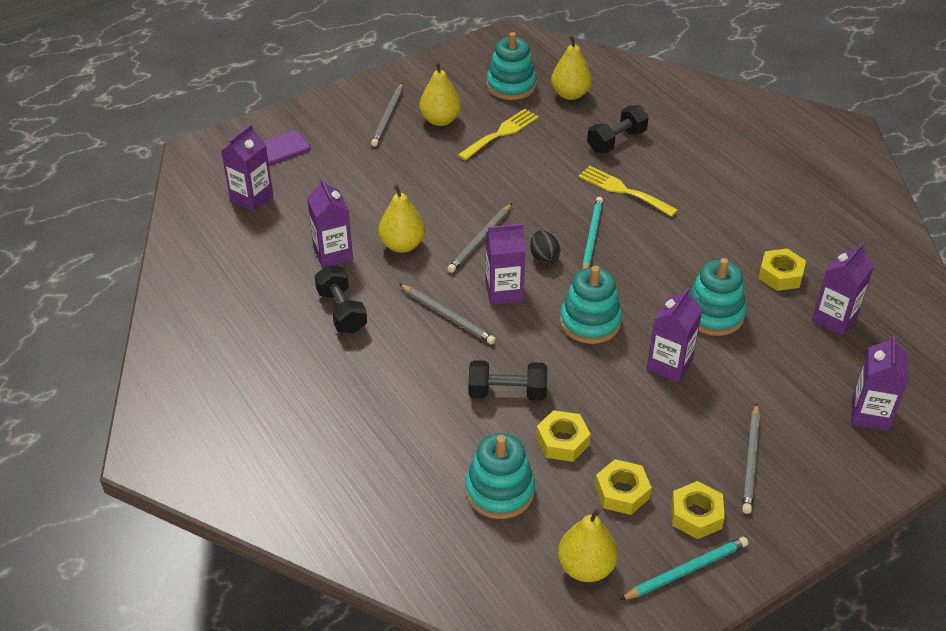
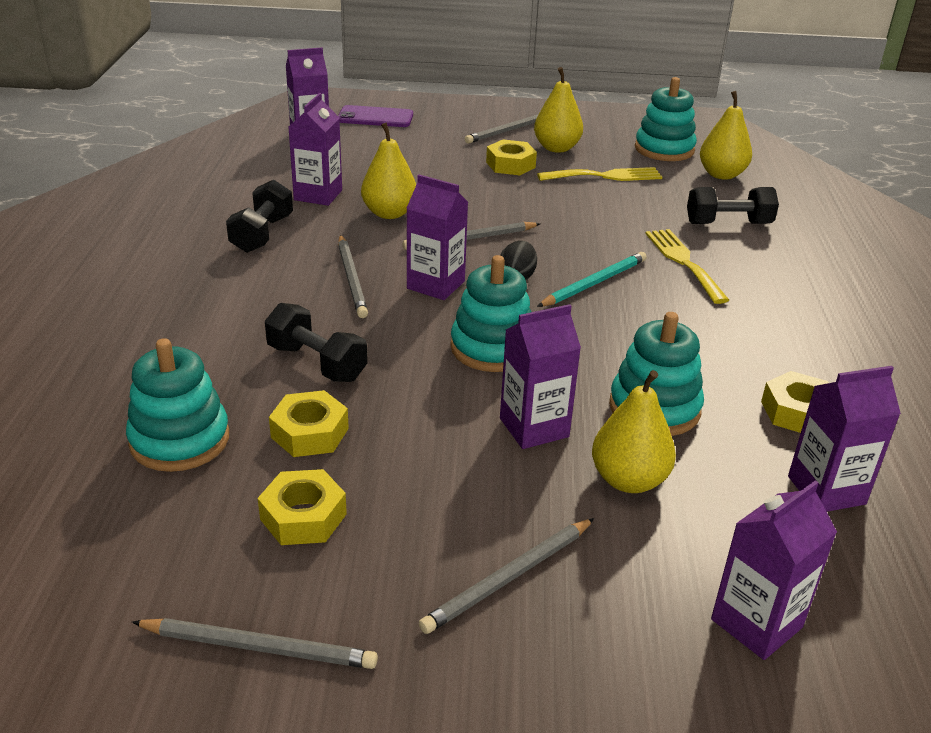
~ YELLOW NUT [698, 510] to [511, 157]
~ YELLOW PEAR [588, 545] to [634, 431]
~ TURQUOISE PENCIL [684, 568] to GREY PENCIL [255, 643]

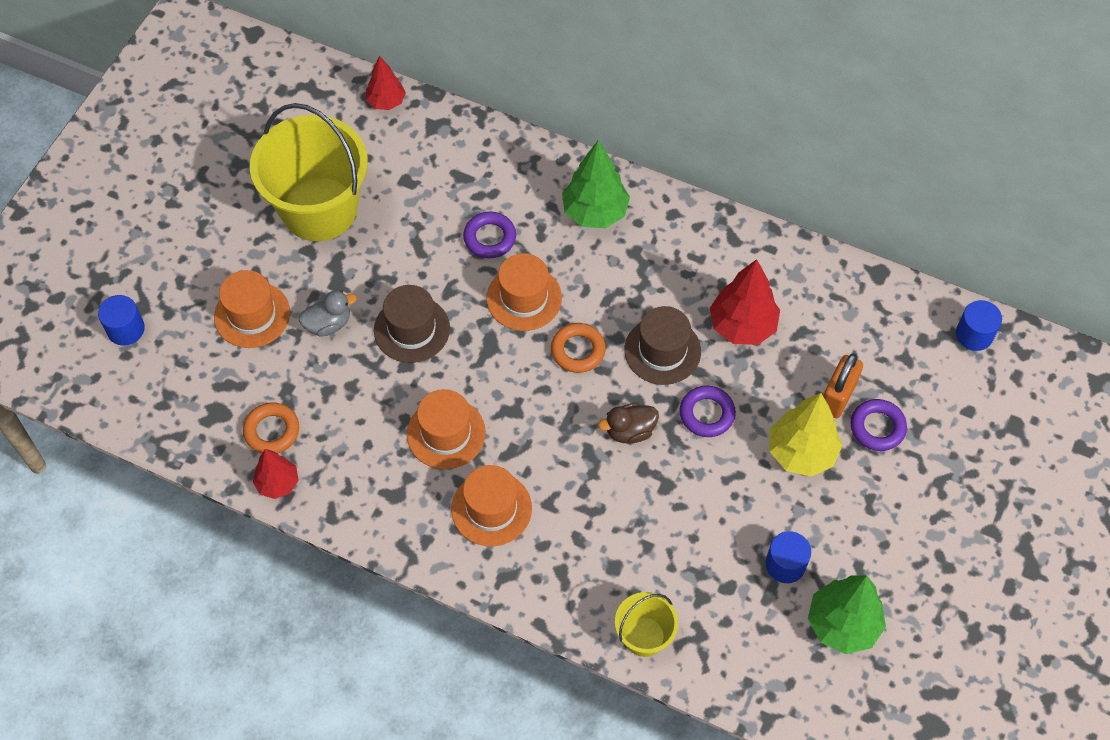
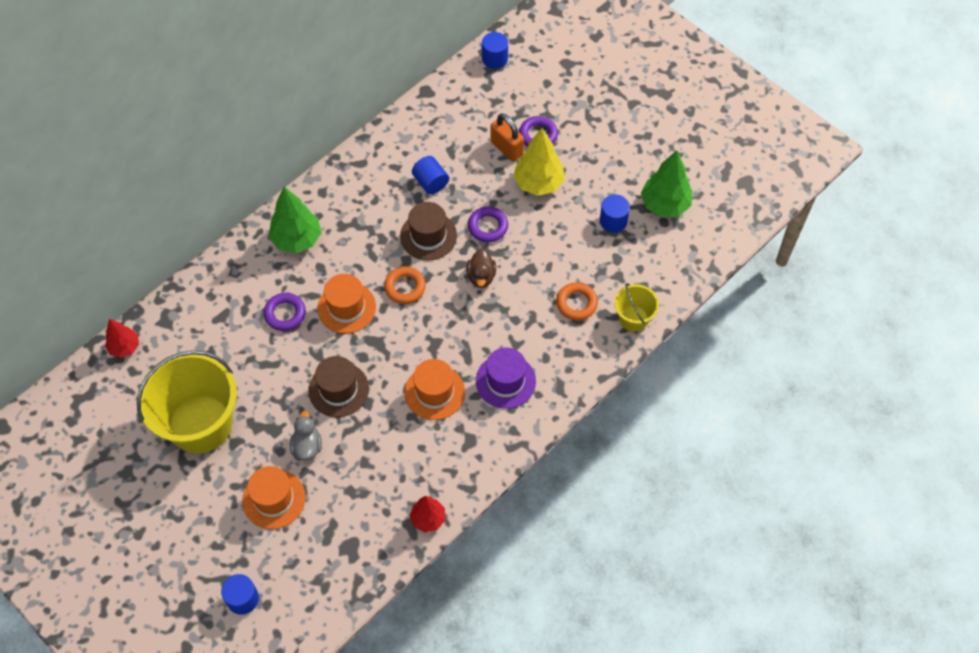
~ RED TREE [745, 302] to BLUE CYLINDER [430, 175]
~ ORANGE RING [271, 428] to [577, 301]
~ ORANGE HAT [491, 505] to PURPLE HAT [506, 378]

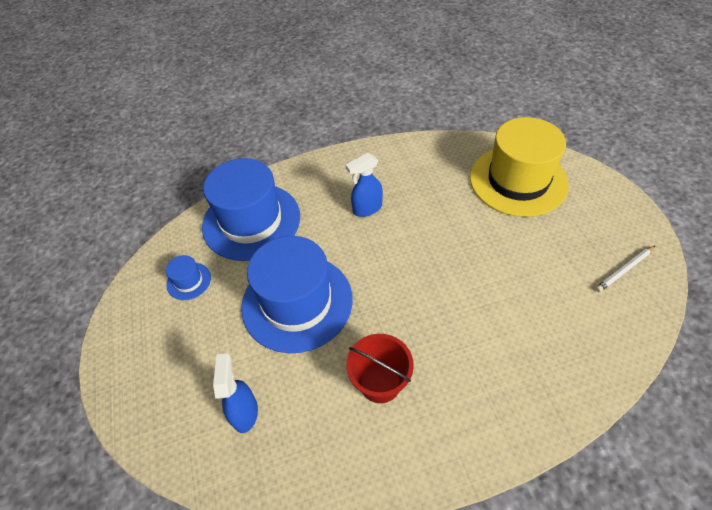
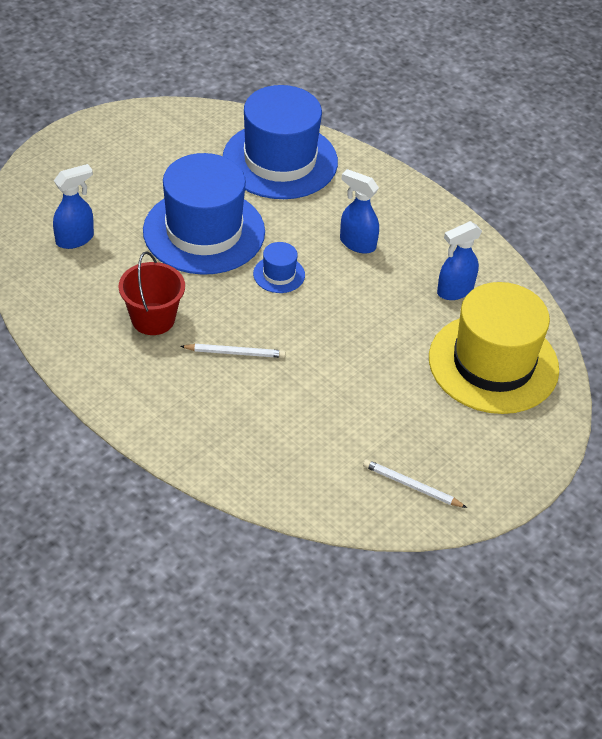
~ BLUE HAT [188, 277] to [279, 267]
+ BLUE SPRAY BOTTLE [459, 260]
+ WHITE PENCIL [233, 351]

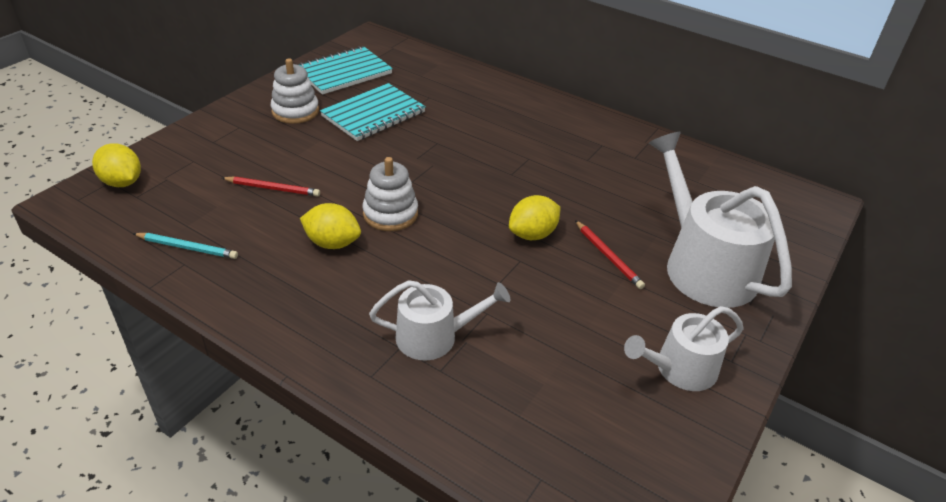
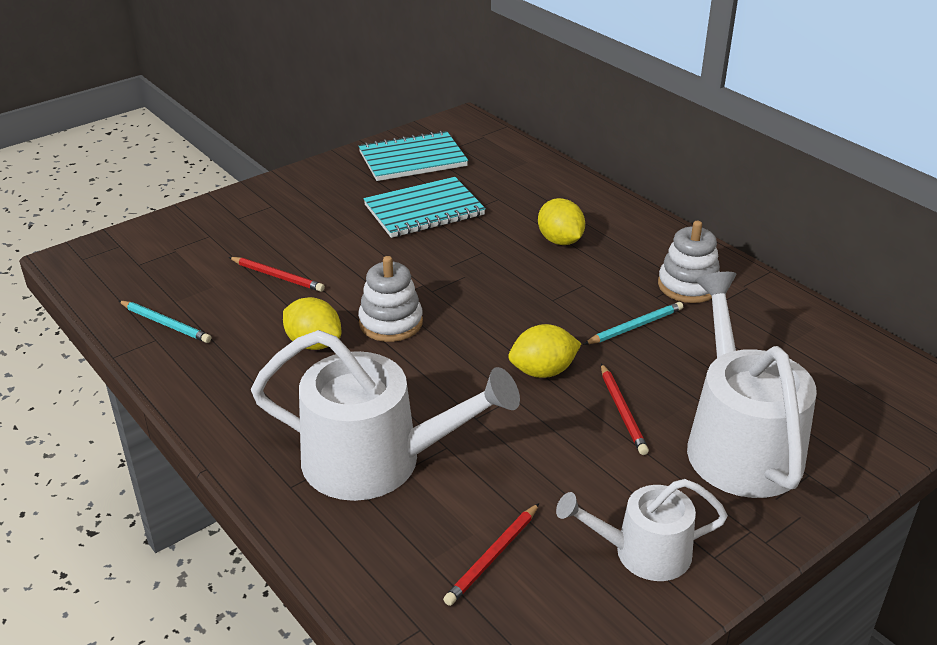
~ WHITE STACKING TOY [295, 91] to [689, 262]
~ YELLOW LEMON [116, 165] to [561, 221]
~ WHITE WATERING CAN [439, 320] = [385, 415] x1.71
+ TURQUOISE PENCIL [633, 323]
+ RED PENCIL [491, 554]

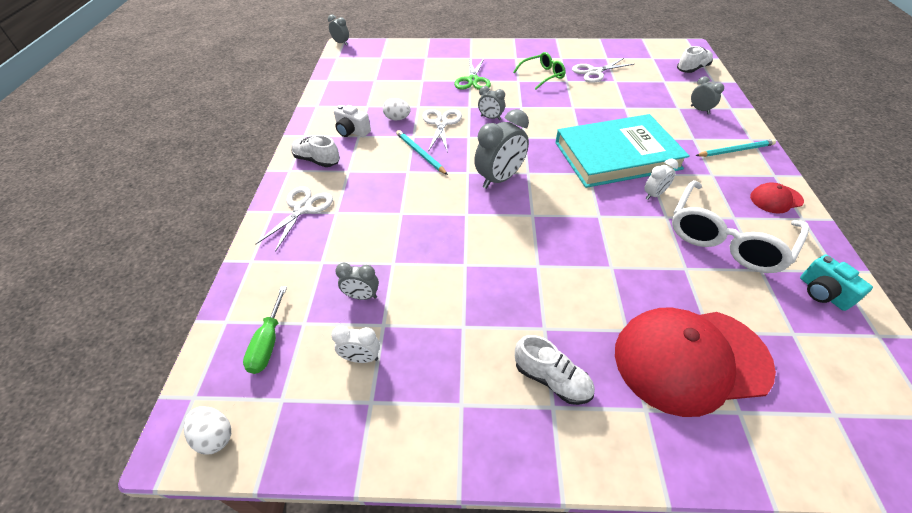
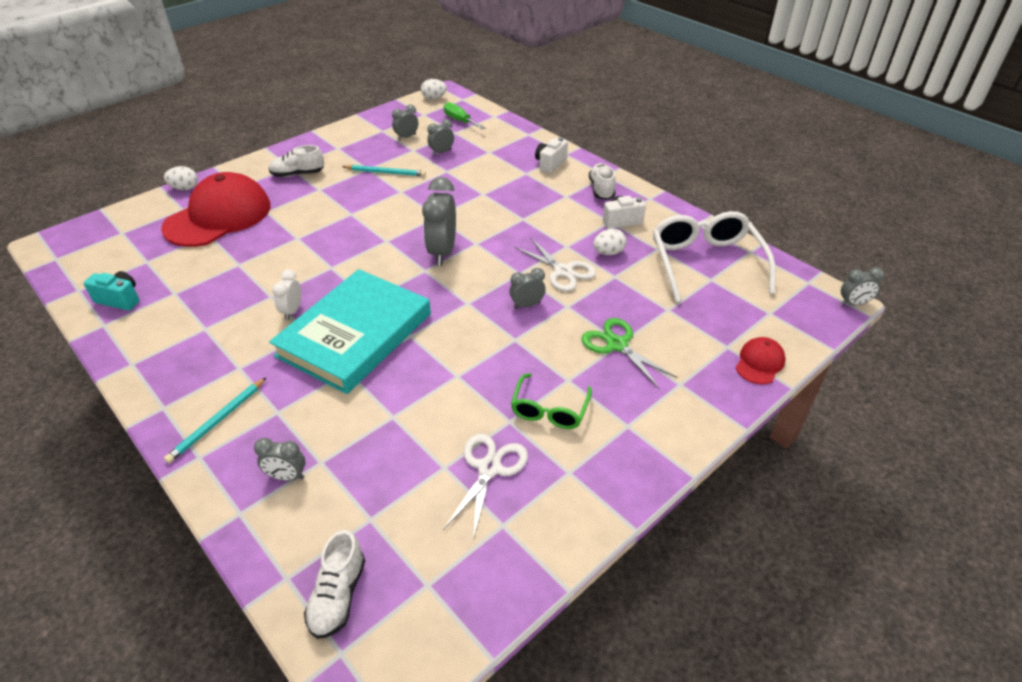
~ TURQUOISE PENCIL [422, 152] to [384, 171]
~ WHITE SHOE [316, 151] = [602, 181] 75 degrees counterclockwise
~ WHITE GLASSES [740, 226] to [714, 256]
~ RED CAP [777, 198] to [761, 360]
~ WHITE SCISSORS [294, 219] to WHITE CAMERA [551, 155]
~ WHITE CLOCK [355, 344] to GREY CLOCK [405, 122]
+ WHITE EGG [181, 178]

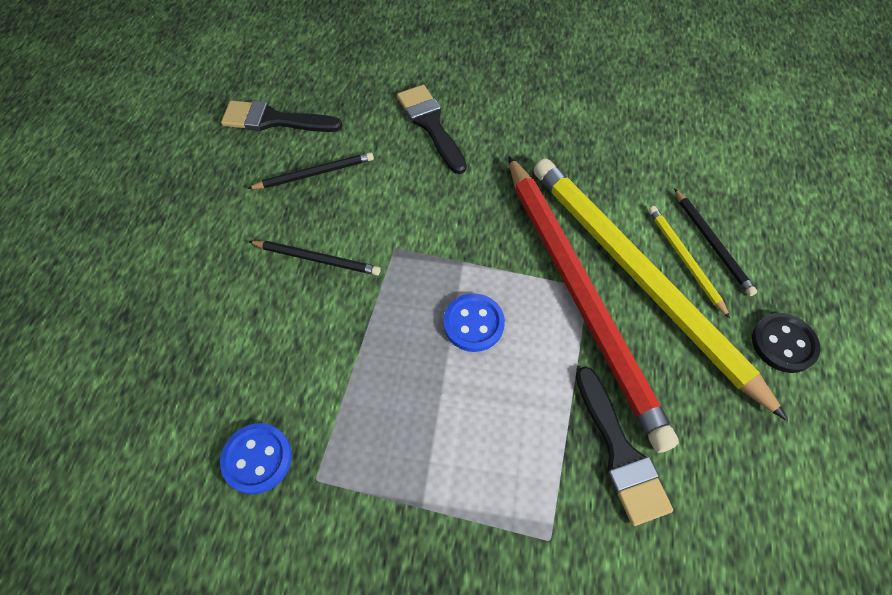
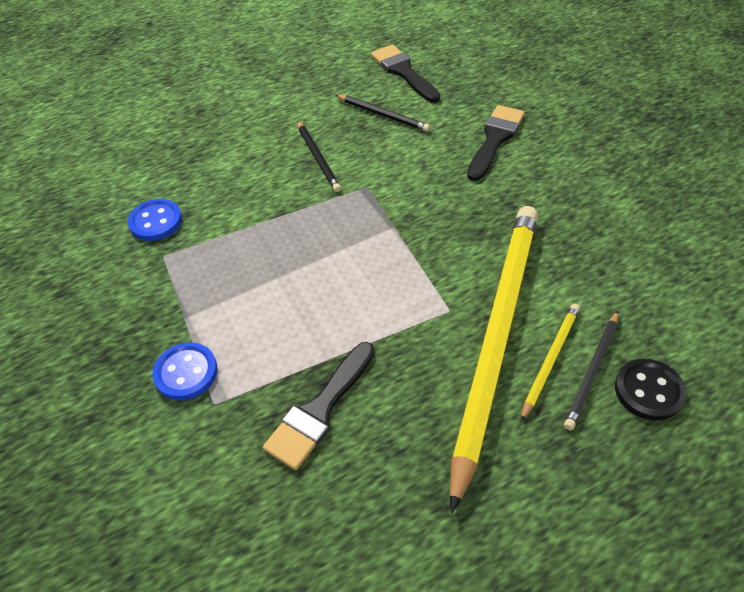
- RED PENCIL [593, 304]
~ BLUE BUTTON [474, 322] to [184, 371]
~ BLACK BUTTON [786, 343] to [650, 390]

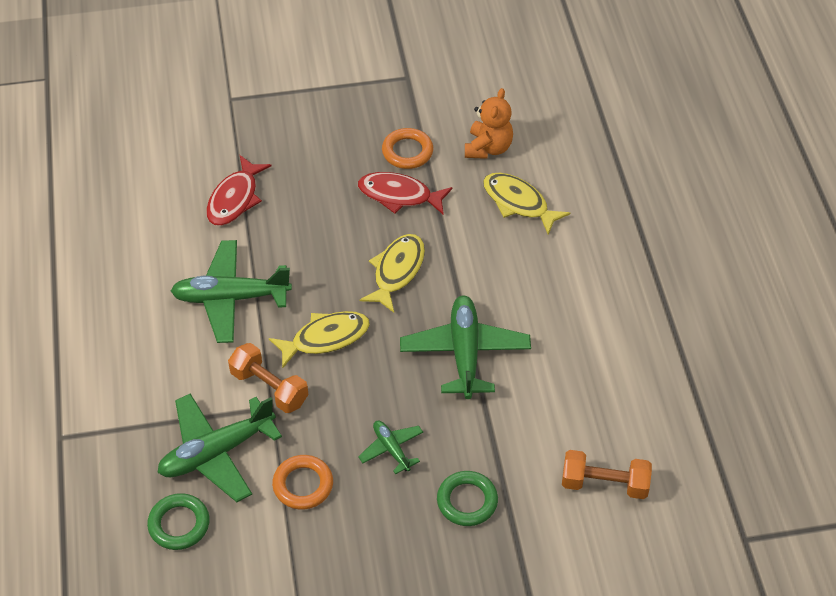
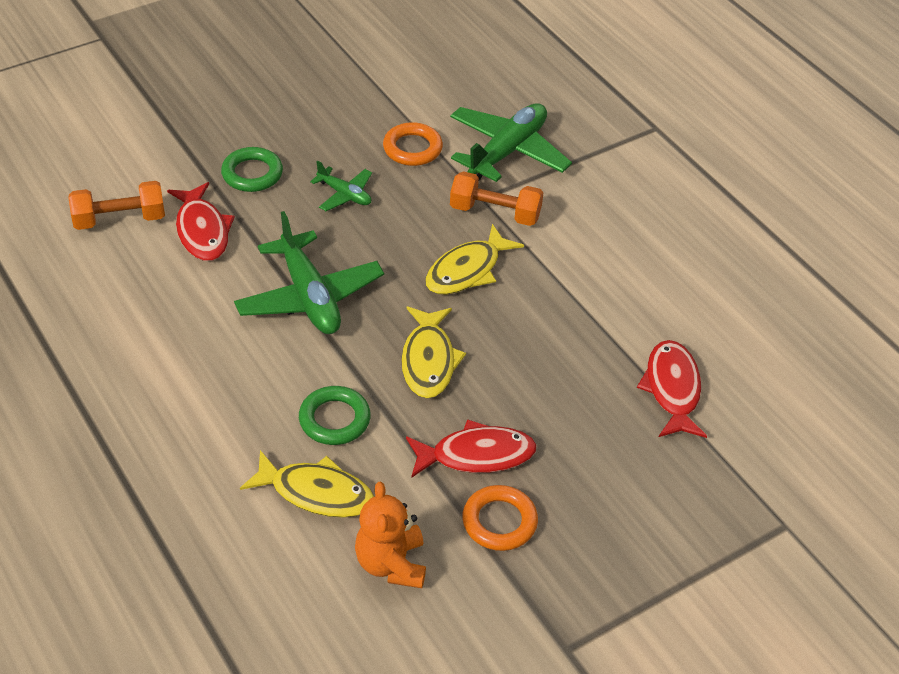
- GREEN PLANE [231, 291]
~ GREEN RING [178, 521] to [335, 415]
+ RED FISH [201, 221]

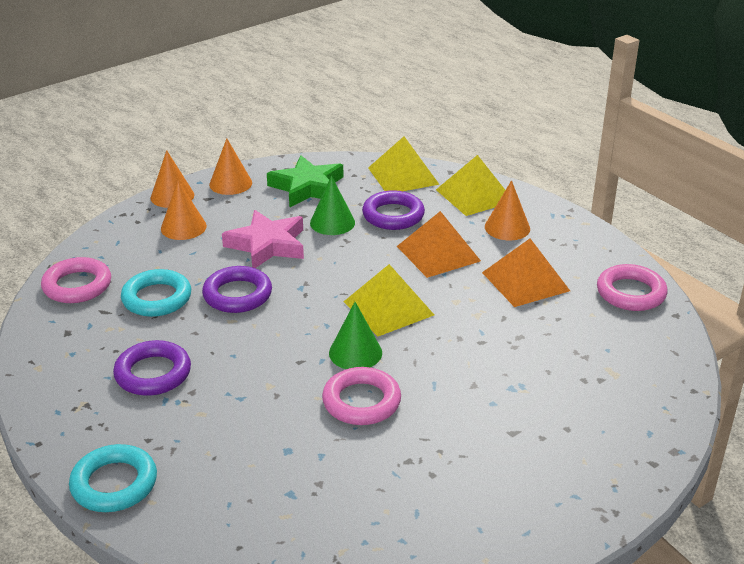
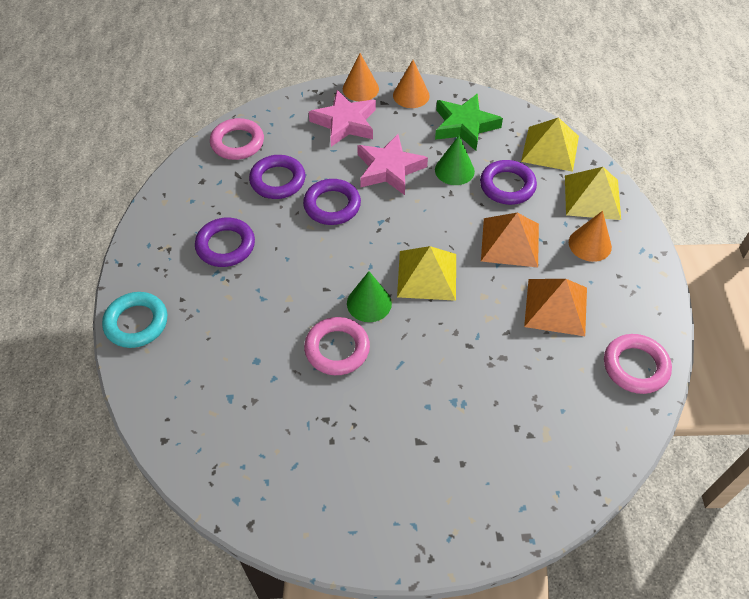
~ ORANGE CONE [184, 210] to PINK STAR [342, 118]
~ TURQUOISE RING [156, 293] to PURPLE RING [277, 177]

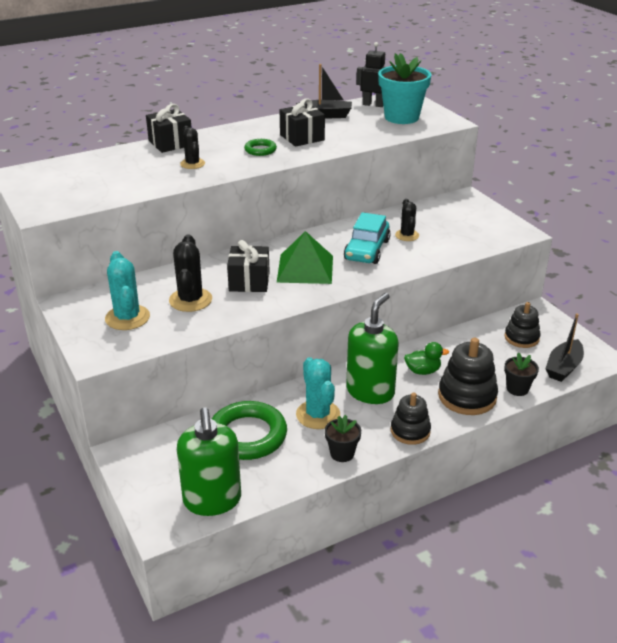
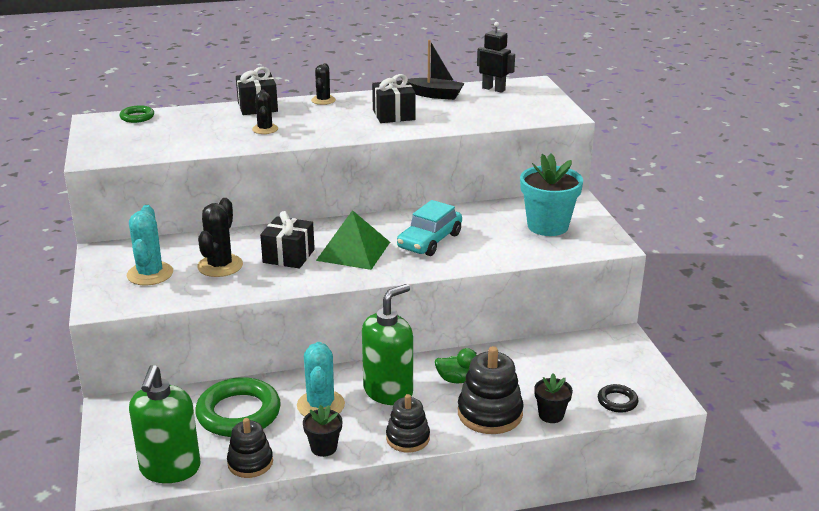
~ TURQUOISE FLOWER POT [404, 88] to [551, 195]
~ GREEN RING [260, 147] to [137, 114]
~ BLACK CACTUS [407, 220] to [323, 84]
~ BLACK STACKING TOY [523, 325] to [250, 448]
~ BLACK BOAT [564, 347] to BLACK RING [618, 398]

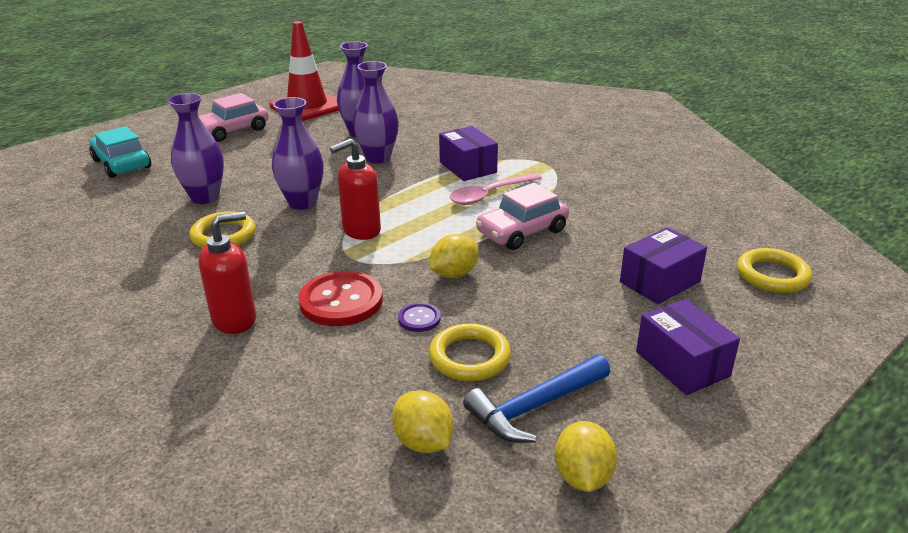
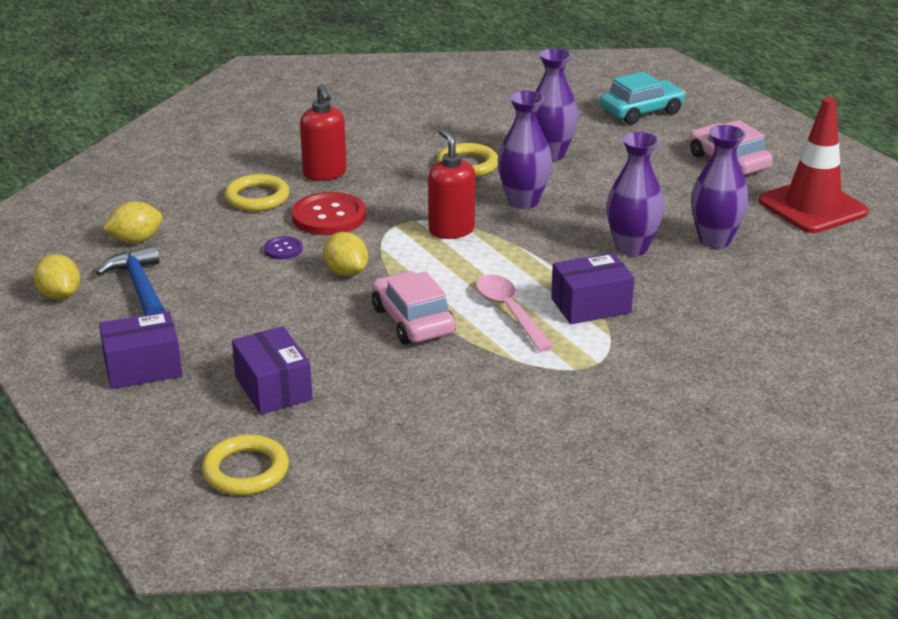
~ YELLOW RING [470, 352] to [257, 192]
~ YELLOW LEMON [586, 456] = [56, 277] 45 degrees clockwise

